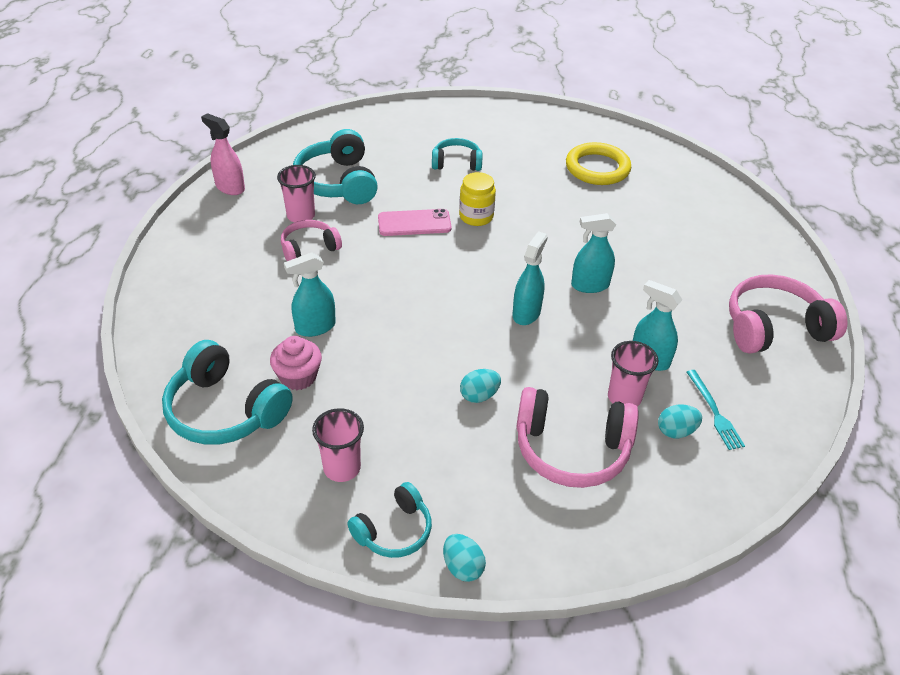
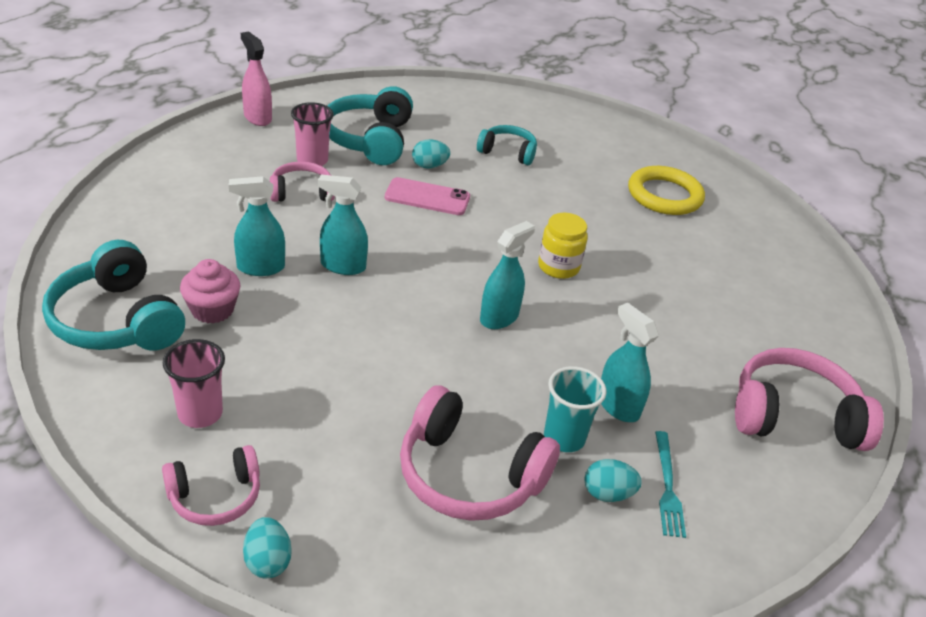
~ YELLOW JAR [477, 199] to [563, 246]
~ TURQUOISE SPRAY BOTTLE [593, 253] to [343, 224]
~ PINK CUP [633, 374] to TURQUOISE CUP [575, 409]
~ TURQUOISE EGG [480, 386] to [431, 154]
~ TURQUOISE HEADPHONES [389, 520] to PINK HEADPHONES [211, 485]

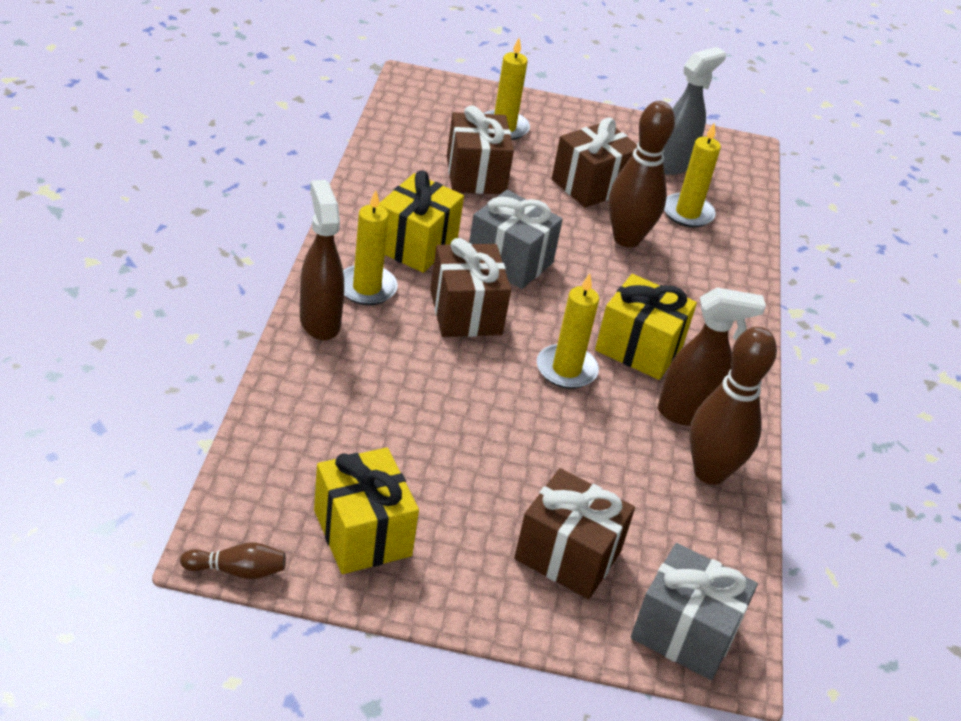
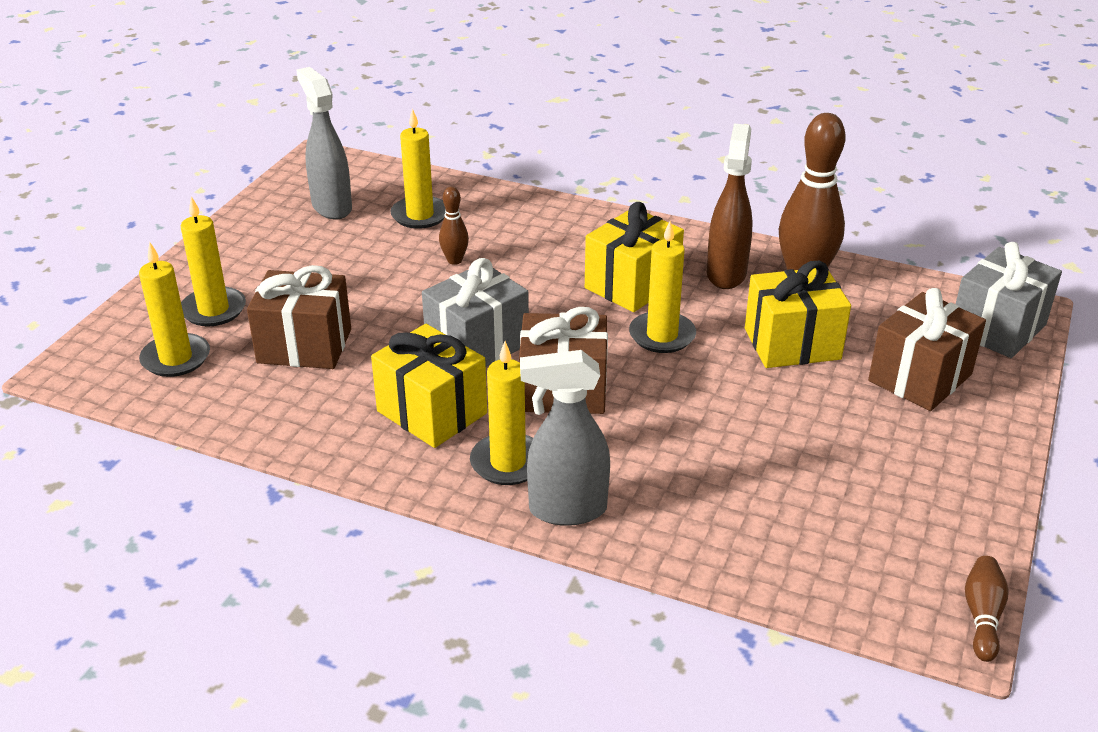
~ BROWN BOWLING PIN [642, 174] = [454, 226] x0.48
- BROWN GIFT [594, 162]
~ BROWN SPRAY BOTTLE [322, 260] to GREY SPRAY BOTTLE [565, 438]
~ YELLOW GIFT [366, 510] to [798, 314]
+ YELLOW CANDLE [174, 309]

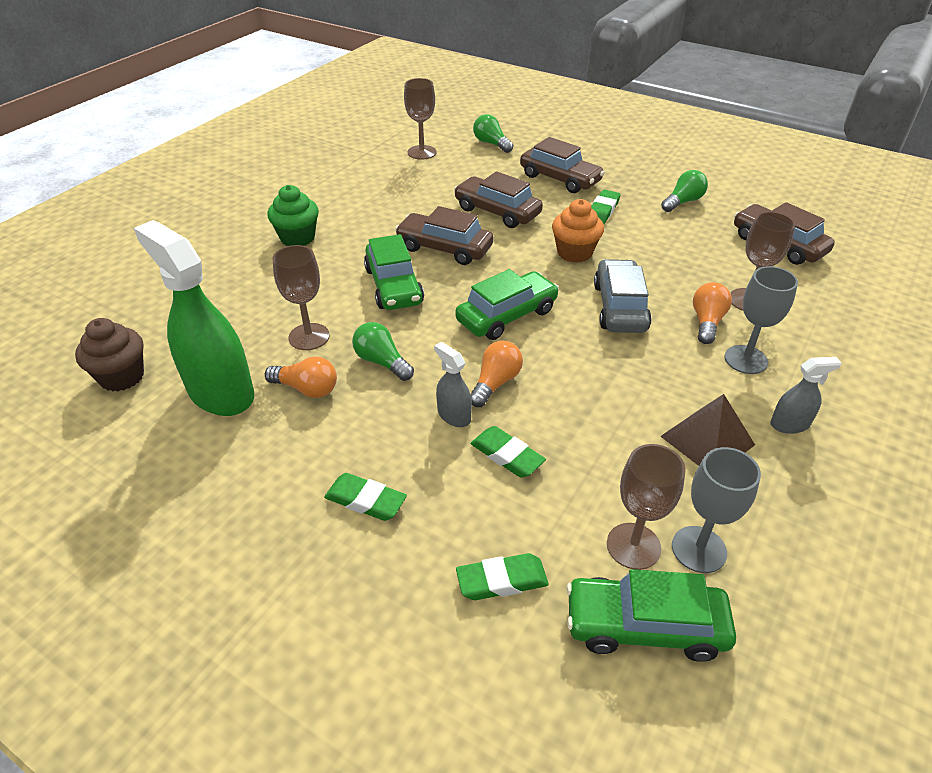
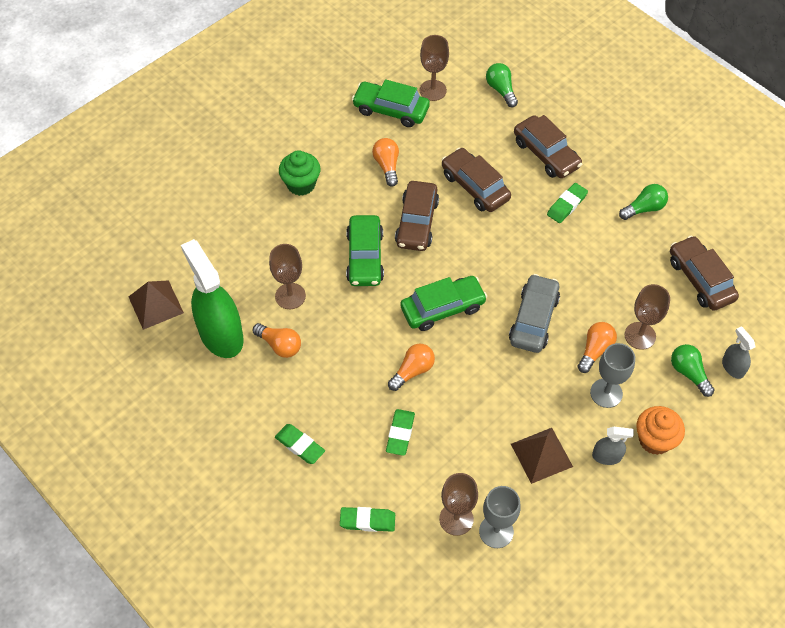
~ ORANGE CUPCAKE [578, 231] to [660, 430]
~ BROWN CAR [444, 235] = [417, 216] 120 degrees counterclockwise
~ BROWN CUPCAKE [109, 355] to BROWN PYRAMID [156, 305]
~ GREEN LIGHT BULB [383, 351] to [693, 370]
~ GREY SPRAY BOTTLE [453, 384] to [738, 352]
~ GREEN ERASER [508, 452] = [400, 432] 45 degrees clockwise
~ GREEN CAR [651, 615] to [391, 103]
+ ORANGE LIGHT BULB [385, 162]

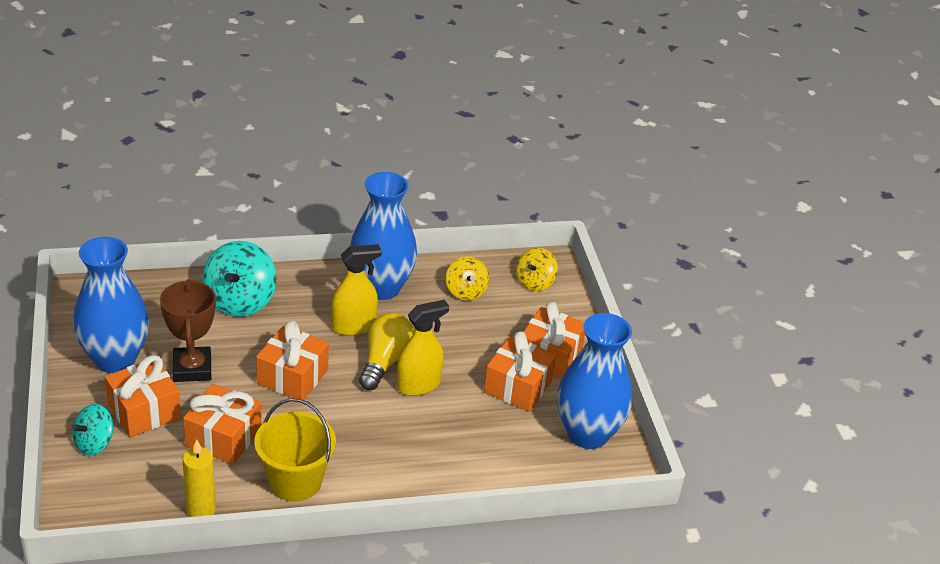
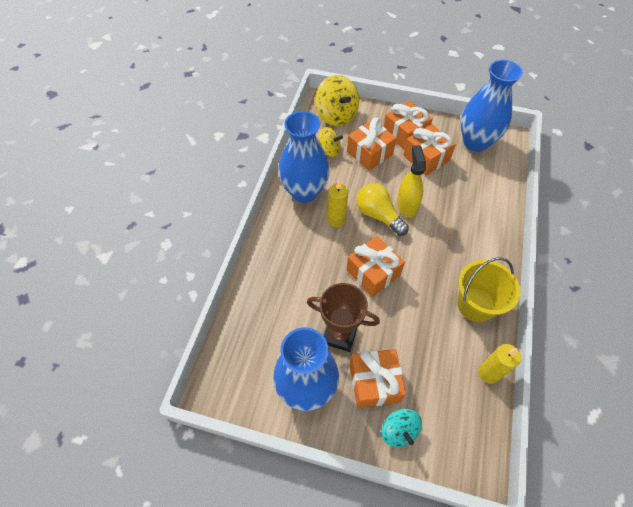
- TURQUOISE SPINNING TOP [239, 279]
~ YELLOW SPRAY BOTTLE [356, 290] to YELLOW CANDLE [338, 203]
~ YELLOW SPINNING TOP [537, 269] = [337, 100] x1.65
~ ORANGE GIFT [222, 424] to [371, 144]

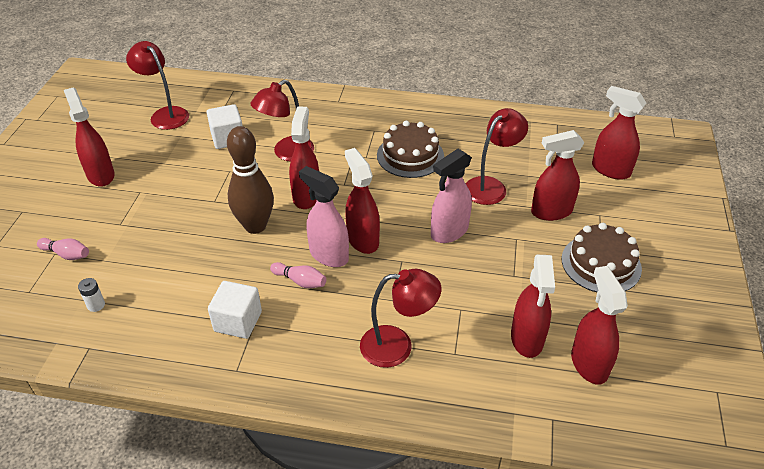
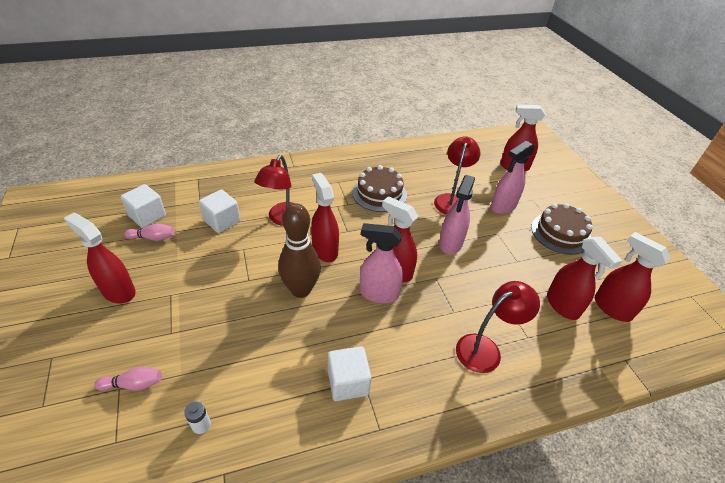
~ RED LAMP [157, 85] to WHITE CUBE [143, 206]
~ RED SPRAY BOTTLE [558, 175] to PINK SPRAY BOTTLE [513, 177]
~ PINK BOWLING PIN [298, 275] to [149, 232]

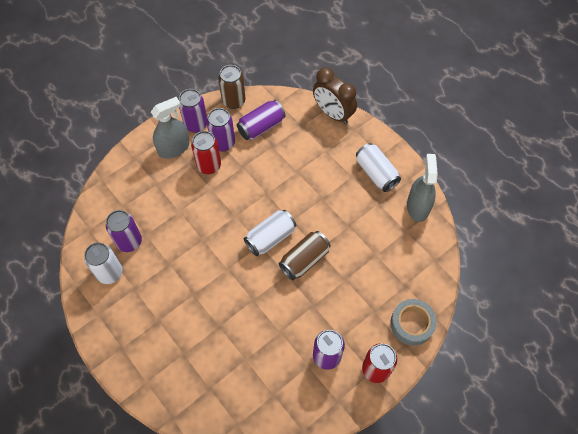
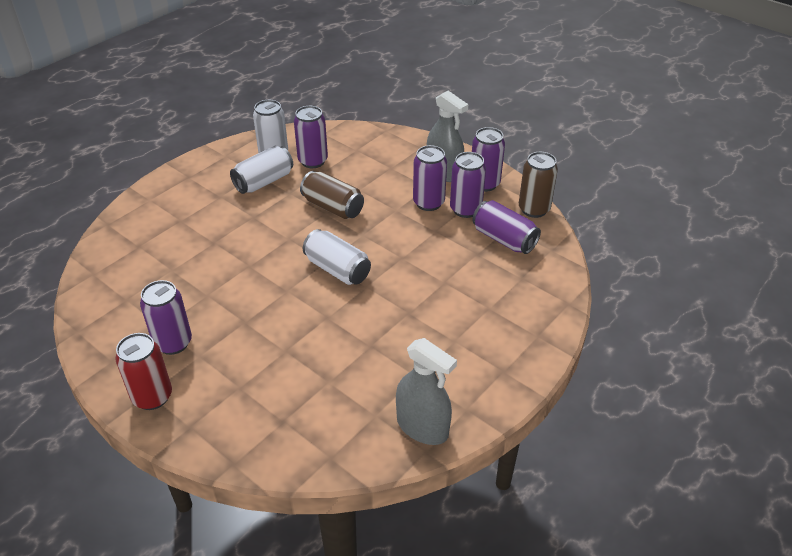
- BROWN CLOCK [335, 96]
~ RED CAN [206, 152] to PURPLE CAN [430, 178]
~ WHITE CAN [378, 167] to [261, 170]
~ GREY SPRAY BOTTLE [422, 188] = [426, 391] 45 degrees clockwise
~ BROWN CAN [305, 255] to [332, 195]
- GREY TAPE [413, 322]

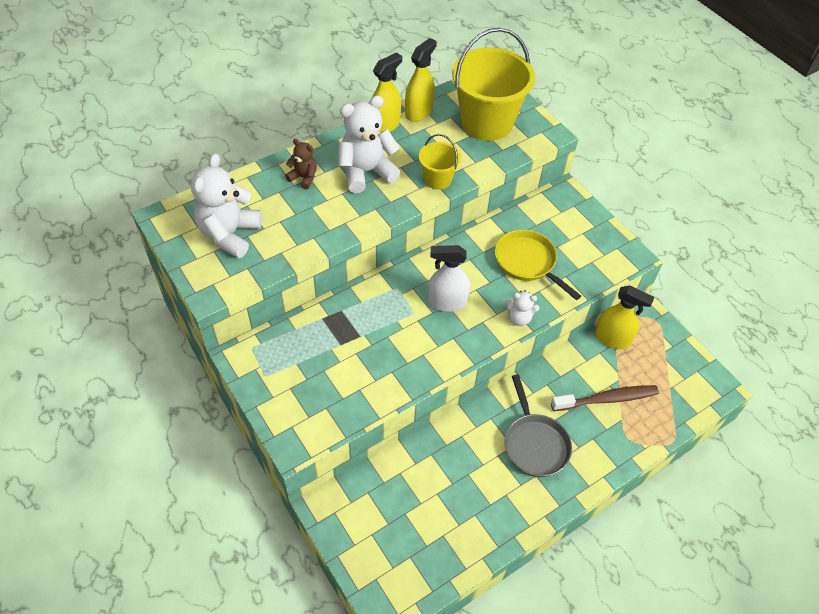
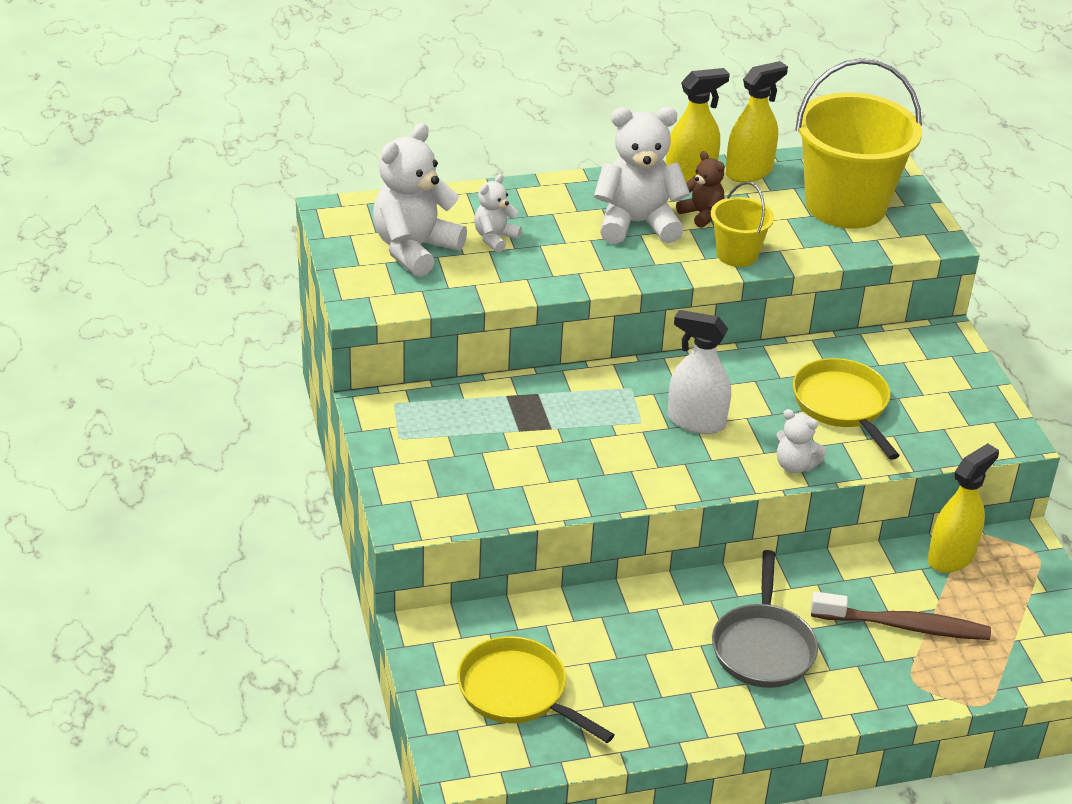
~ BROWN TEDDY BEAR [301, 164] to [700, 189]
~ YELLOW SPRAY BOTTLE [624, 317] = [963, 508] 90 degrees counterclockwise
+ WHITE TEDDY BEAR [498, 213]
+ YELLOW PAN [536, 689]

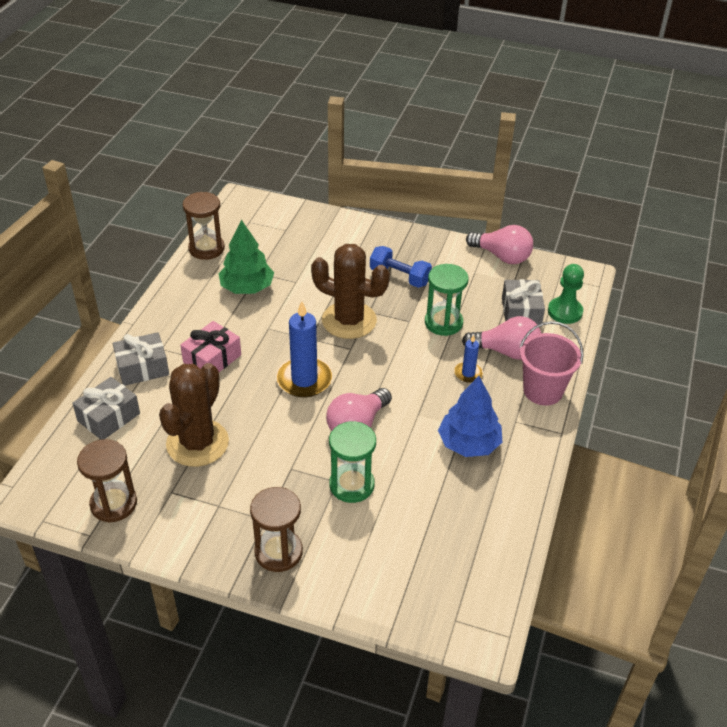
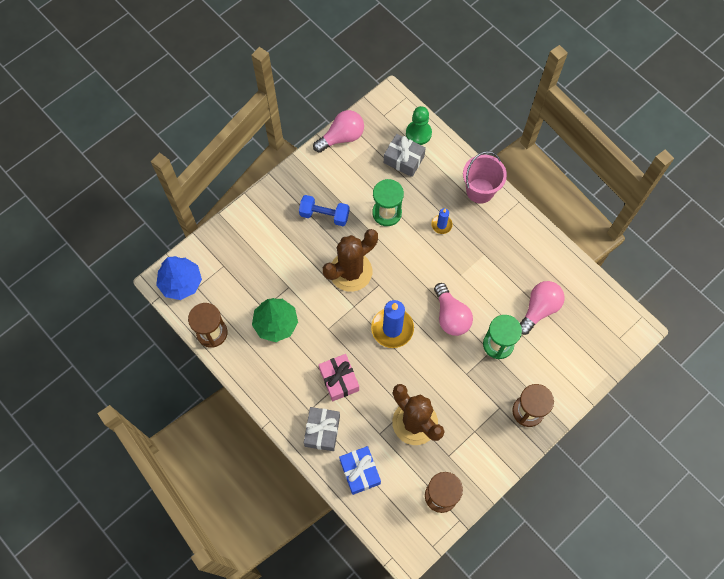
~ BLUE DUMBBELL [401, 267] = [324, 210] 45 degrees clockwise
~ PINK LIGHT BULB [501, 338] to [542, 308]
~ BLUE TREE [470, 416] to [179, 278]
~ GREY GIFT [106, 408] to BLUE GIFT [360, 470]

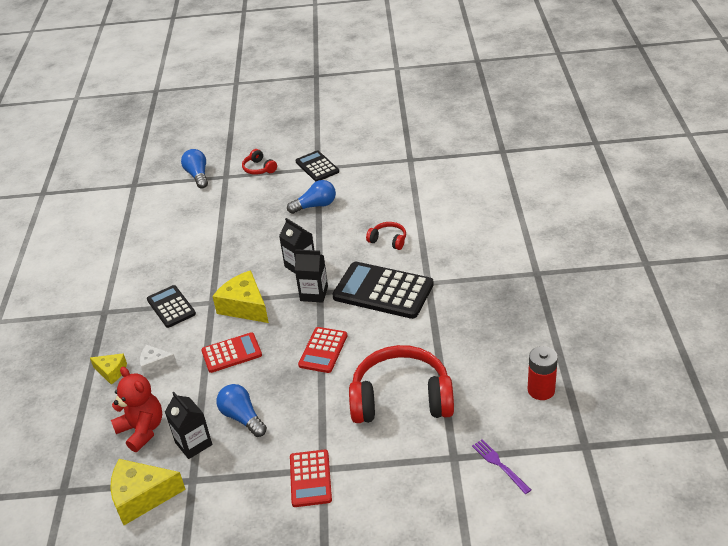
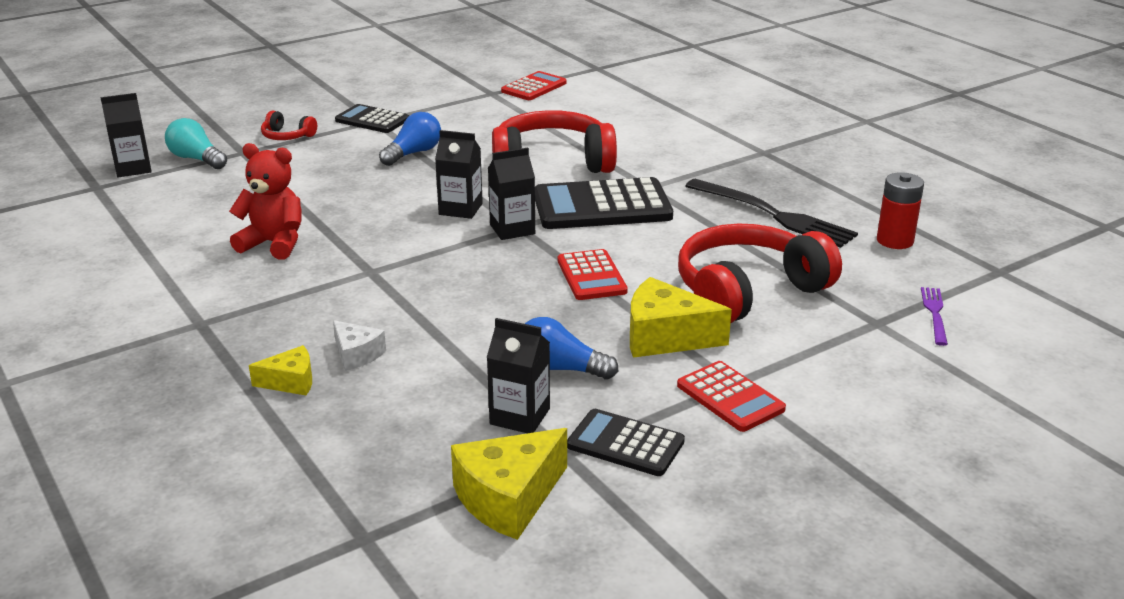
~ BLUE LIGHT BULB [194, 169] to TURQUOISE LIGHT BULB [196, 143]
~ RED HEADPHONES [386, 236] = [554, 141] x2.26
~ YELLOW CHEESE [240, 296] to [681, 317]
~ BLACK CALCULATOR [171, 306] to [626, 442]
~ RED CALCULATOR [231, 352] to [534, 85]
~ WHITE CHEESE [158, 360] = [359, 345] 105 degrees counterclockwise
~ RED TEDDY BEAR [137, 409] to [265, 201]
~ PURPLE FORK [501, 466] = [934, 316] 75 degrees clockwise
+ BLACK CARTON [126, 135]
+ BLACK FORK [771, 213]

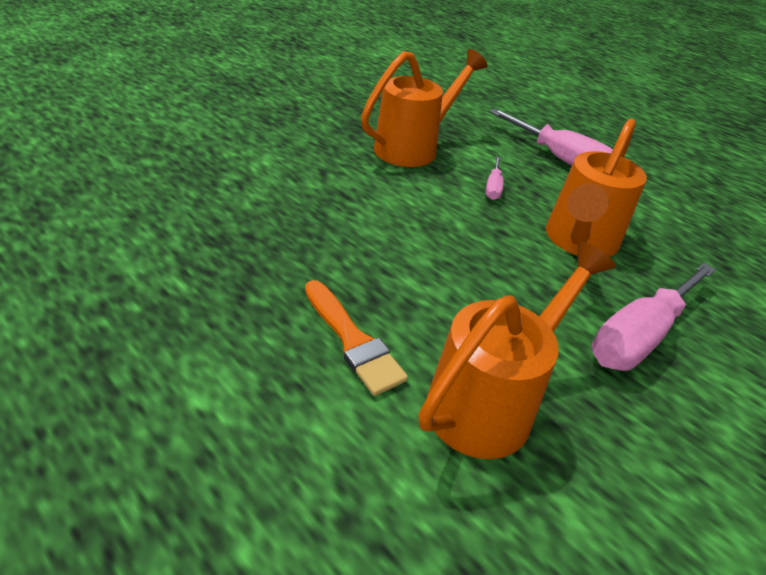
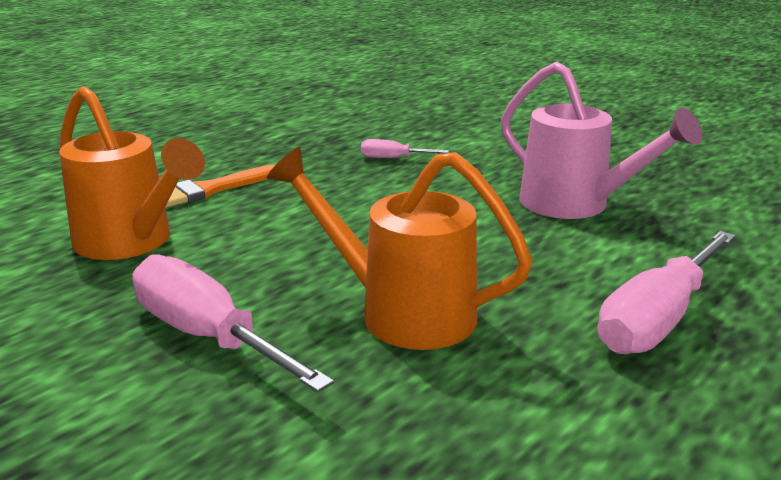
~ ORANGE WATERING CAN [424, 108] to PINK WATERING CAN [602, 140]
~ PINK SCREWDRIVER [495, 178] to [405, 148]

